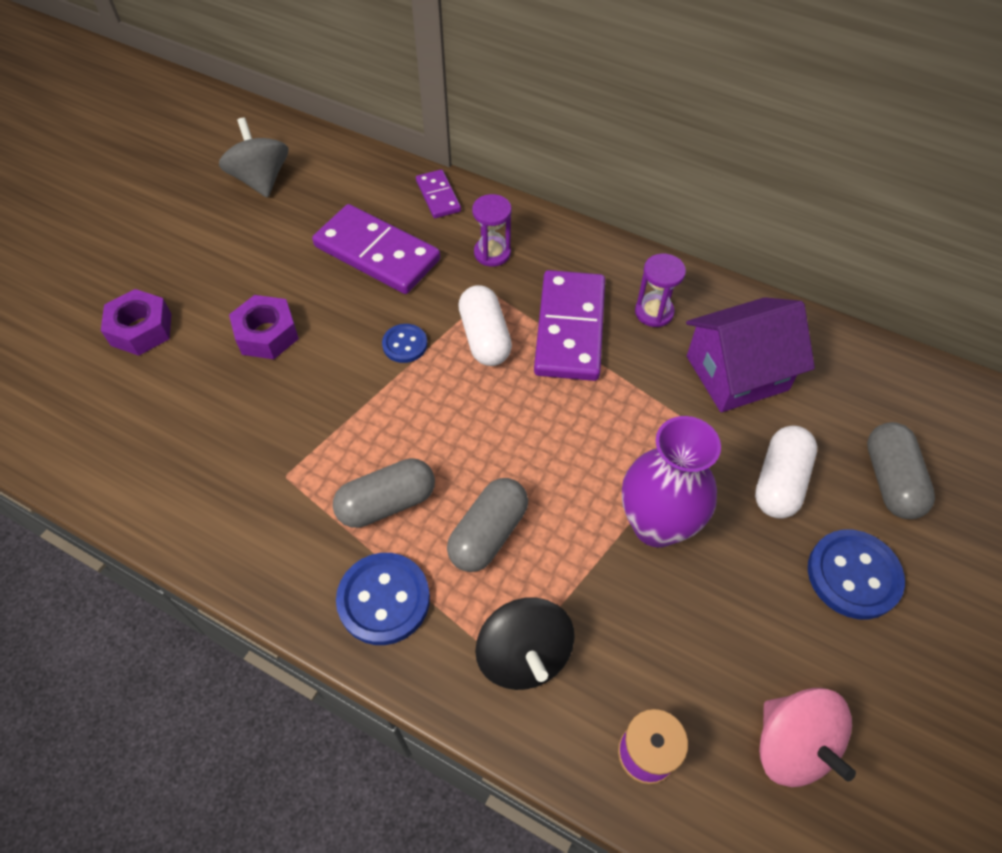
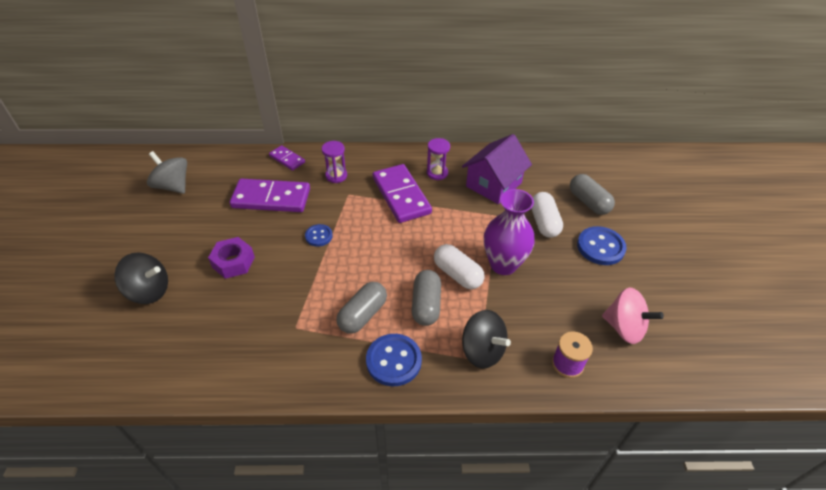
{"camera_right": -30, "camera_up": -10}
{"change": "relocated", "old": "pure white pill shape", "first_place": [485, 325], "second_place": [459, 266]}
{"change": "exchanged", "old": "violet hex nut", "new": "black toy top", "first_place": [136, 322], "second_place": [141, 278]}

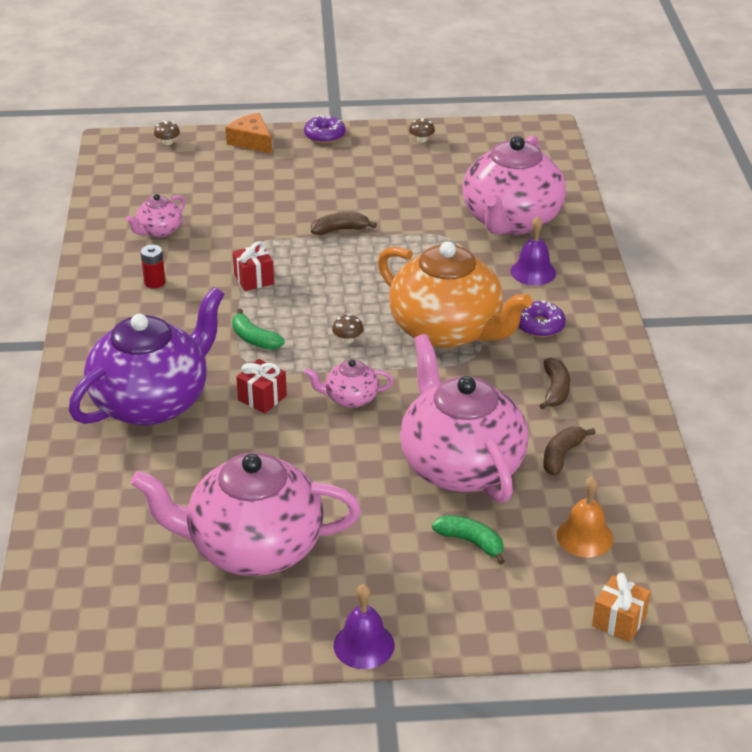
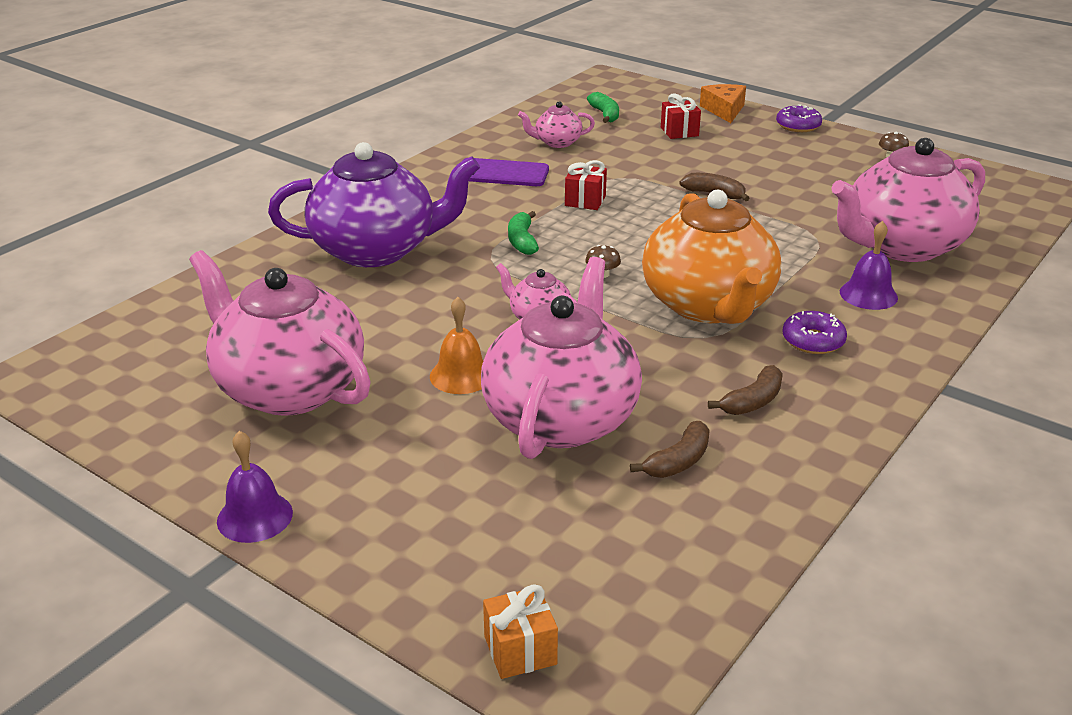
{"camera_right": 40, "camera_up": -5}
{"change": "missing", "old": "brown mushroom", "first_place": [167, 133]}
{"change": "relocated", "old": "crimson wrapped gift", "first_place": [261, 386], "second_place": [681, 116]}
{"change": "relocated", "old": "green banana", "first_place": [468, 539], "second_place": [603, 107]}
{"change": "relocated", "old": "orange school bell", "first_place": [585, 516], "second_place": [456, 345]}
{"change": "exchanged", "old": "crimson AA battery", "new": "violet mobile phone", "first_place": [153, 266], "second_place": [505, 172]}
{"change": "spun", "old": "brown banana", "first_place": [569, 451], "second_place": [670, 449], "degrees": 150}

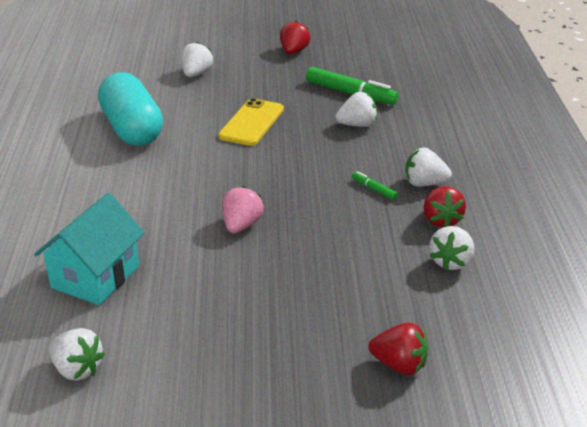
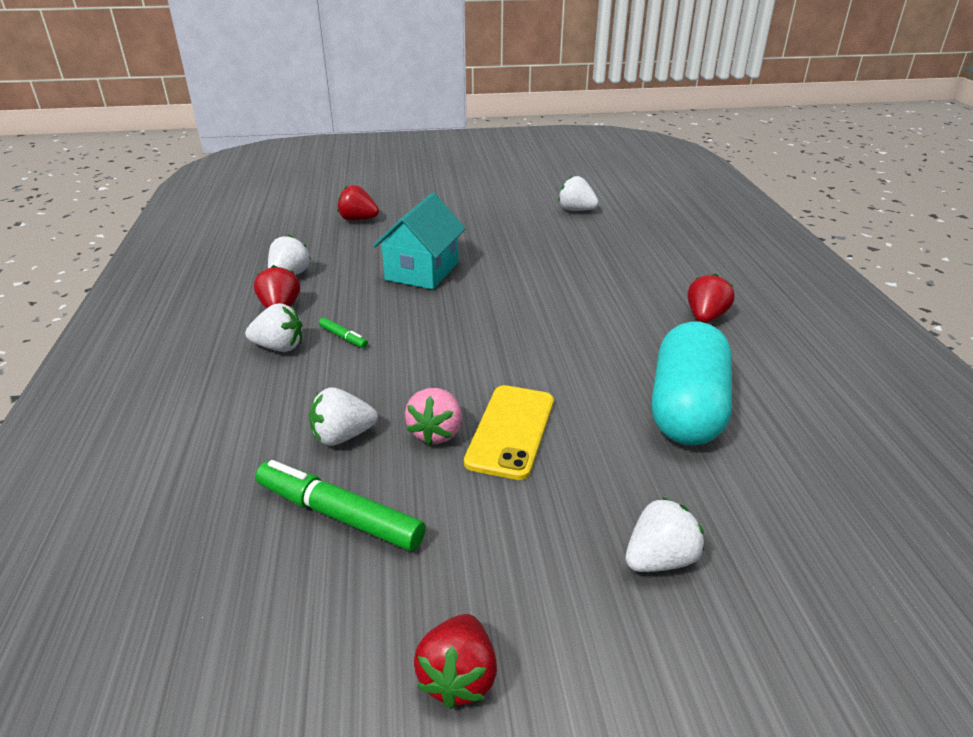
{"camera_right": 175, "camera_up": 0}
{"change": "appeared", "new": "crimson strawberry", "second_place": [711, 298]}
{"change": "relocated", "old": "aqua cottage", "first_place": [89, 249], "second_place": [419, 241]}
{"change": "relocated", "old": "rose-pink strawberry", "first_place": [243, 209], "second_place": [433, 417]}
{"change": "spun", "old": "aqua pill shape", "first_place": [130, 109], "second_place": [692, 383], "degrees": 45}
{"change": "spun", "old": "pure white strawberry", "first_place": [197, 59], "second_place": [665, 534], "degrees": -135}

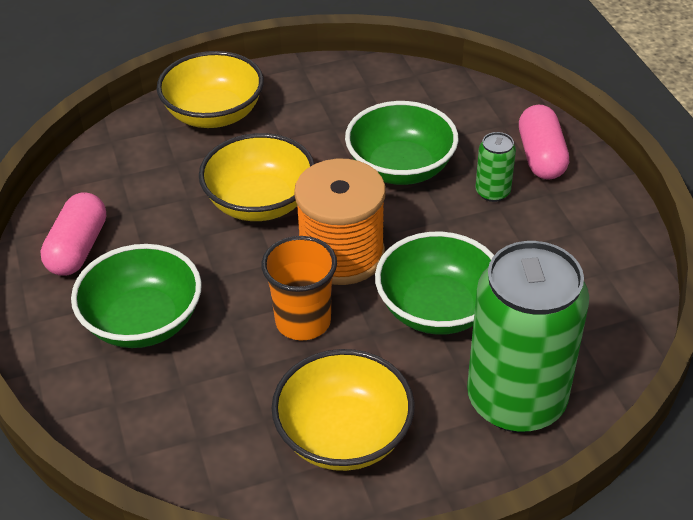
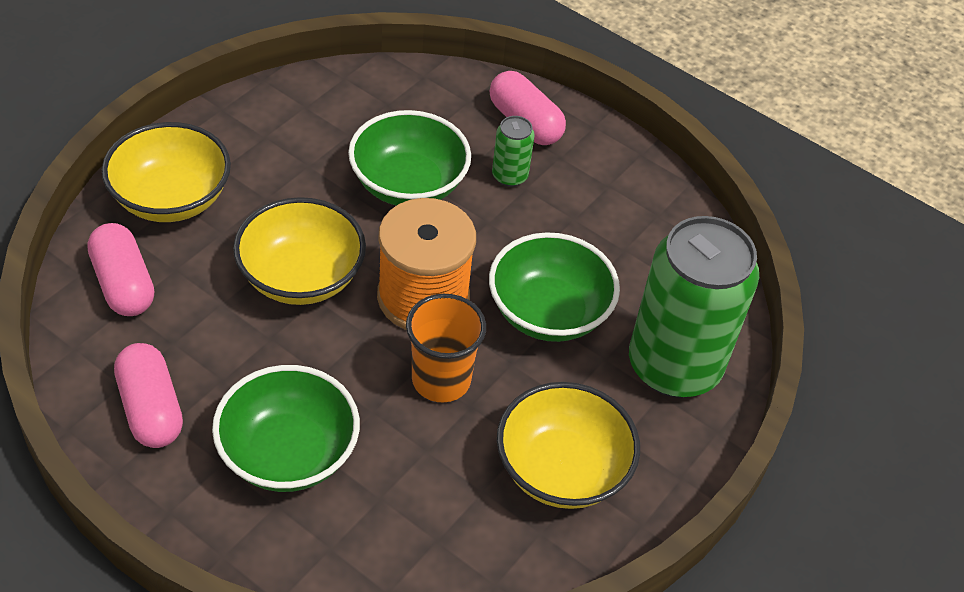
{"camera_right": -40, "camera_up": 5}
{"change": "appeared", "new": "rose-pink pill shape", "second_place": [120, 269]}

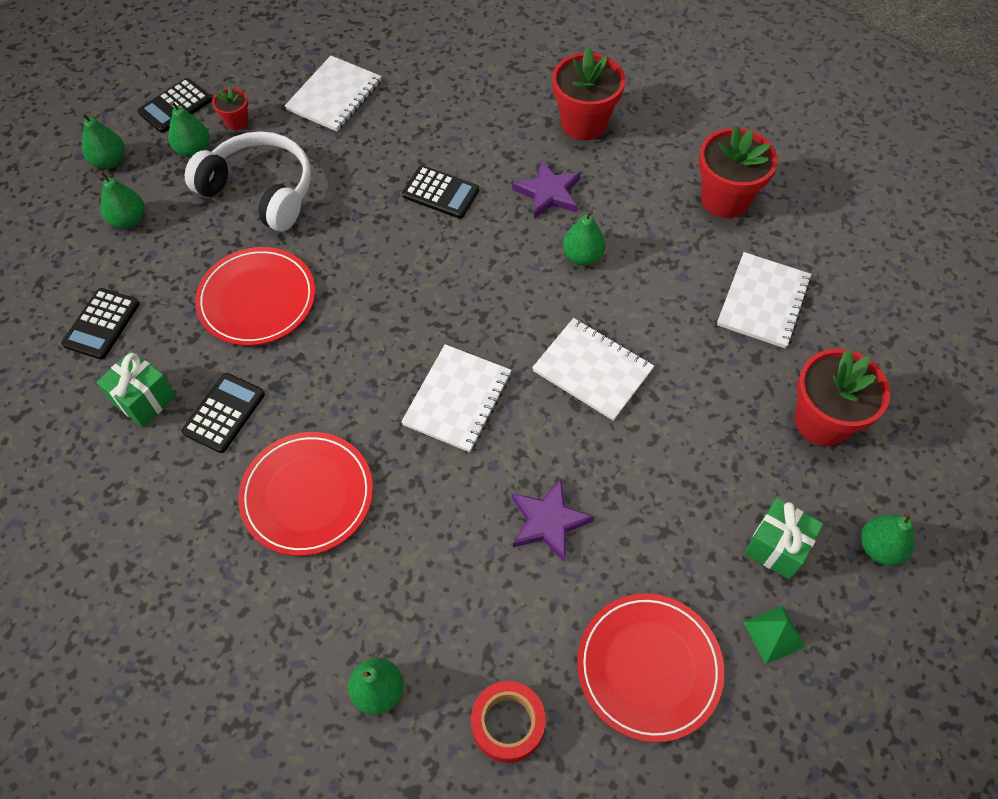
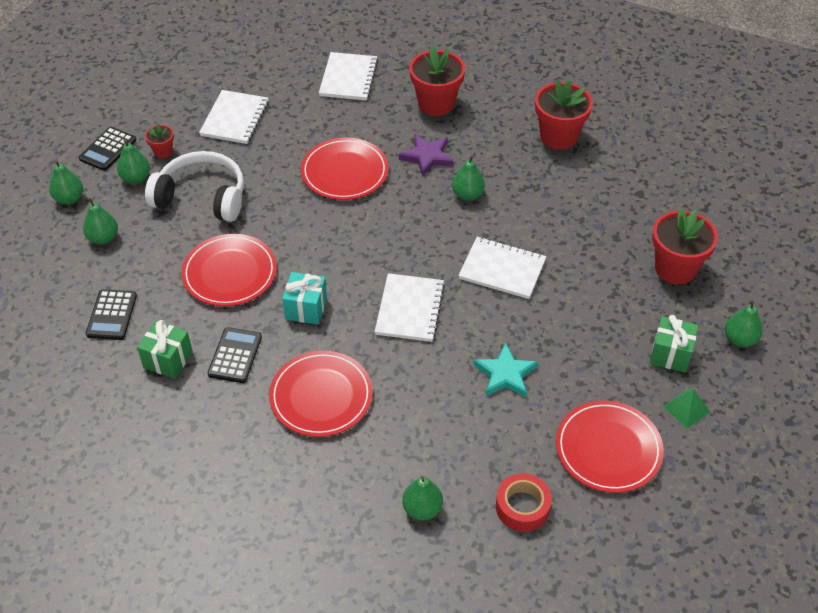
{"camera_right": -15, "camera_up": -10}
{"change": "appeared", "new": "aqua wrapped gift", "second_place": [304, 298]}
{"change": "relocated", "old": "pure white exercise book", "first_place": [764, 300], "second_place": [348, 76]}
{"change": "exchanged", "old": "black adding machine", "new": "crimson plate", "first_place": [440, 192], "second_place": [345, 169]}
{"change": "colour", "old": "violet star shape", "new": "aqua star shape", "first_place": [553, 520], "second_place": [505, 369]}

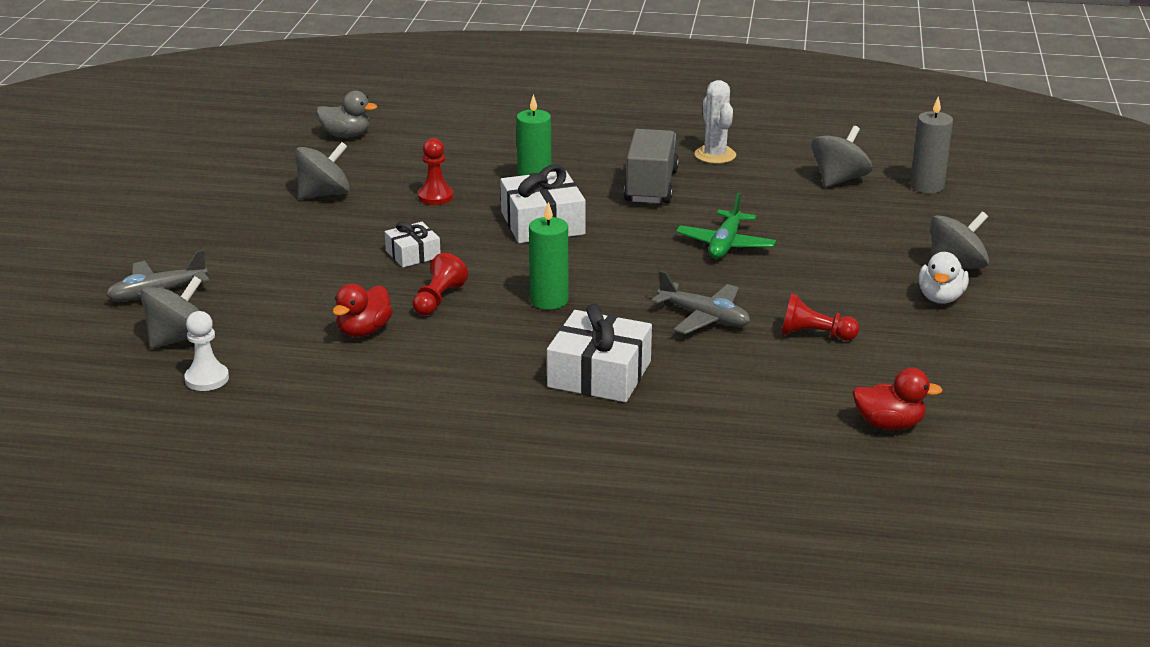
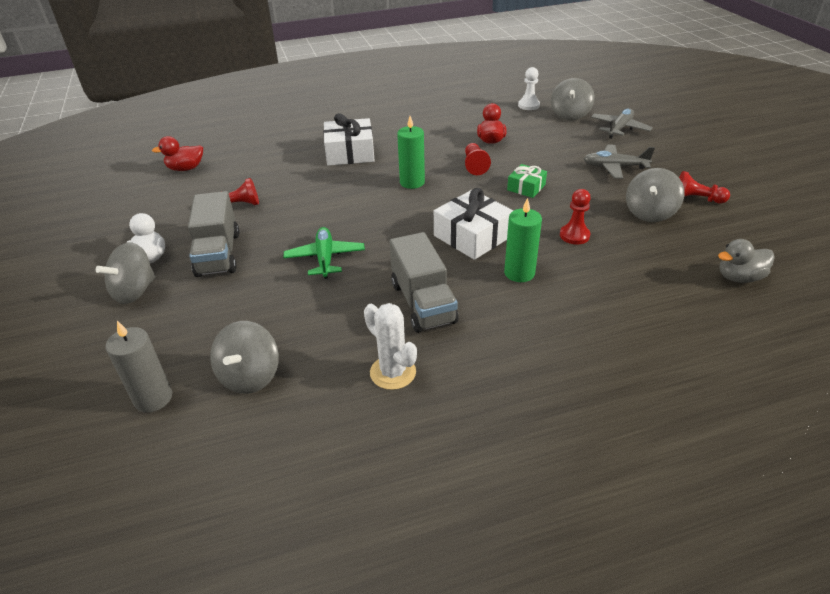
{"camera_right": 155, "camera_up": 10}
{"change": "appeared", "new": "ash-grey toy truck", "second_place": [213, 234]}
{"change": "appeared", "new": "crimson game pawn", "second_place": [704, 187]}
{"change": "relocated", "old": "ash-grey plane", "first_place": [700, 302], "second_place": [619, 161]}
{"change": "colour", "old": "pure white wrapped gift", "new": "green wrapped gift", "first_place": [413, 244], "second_place": [527, 181]}

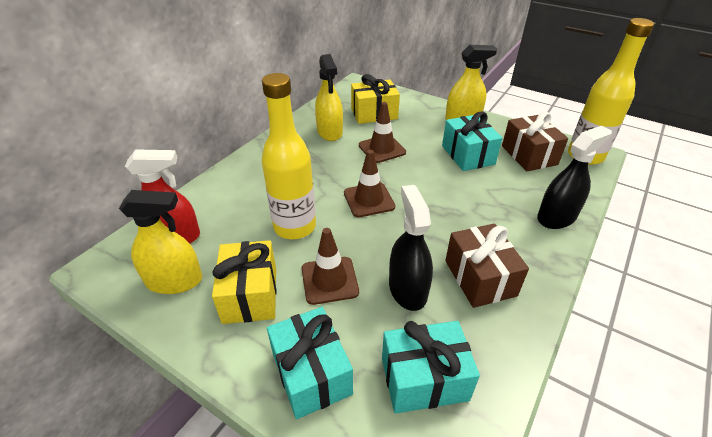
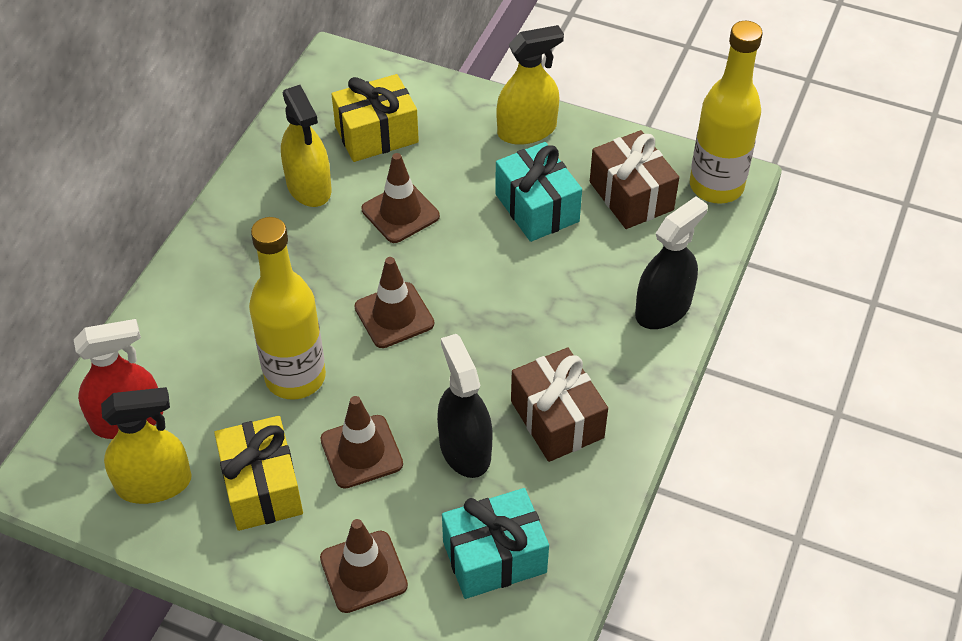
{"camera_right": -10, "camera_up": 10}
{"change": "exchanged", "old": "aqua wrapped gift", "new": "brown traffic cone", "first_place": [310, 363], "second_place": [364, 566]}

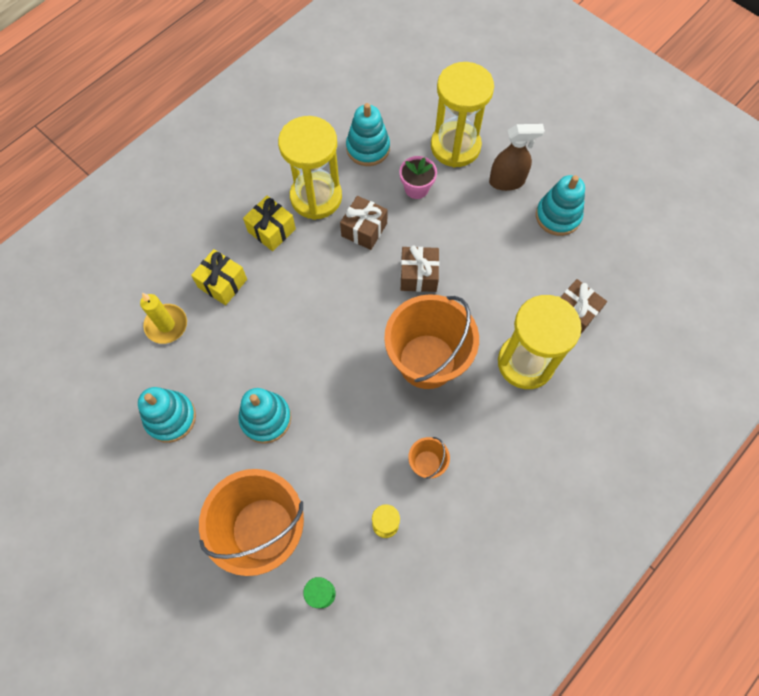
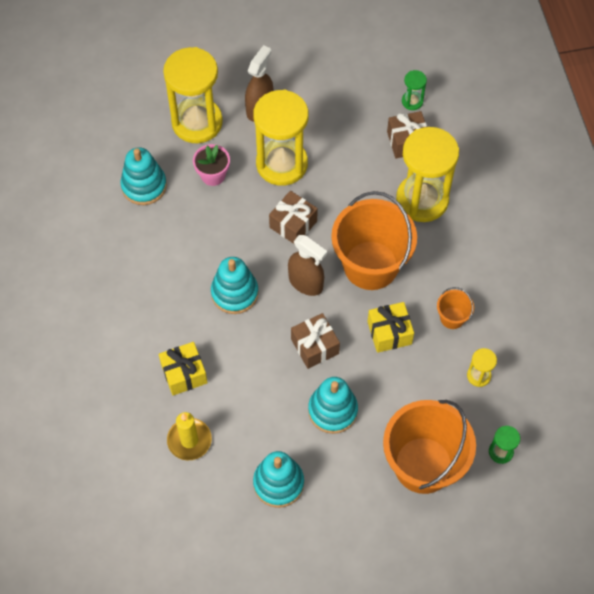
{"camera_right": -55, "camera_up": -5}
{"change": "appeared", "new": "brown sprayer", "second_place": [307, 265]}
{"change": "appeared", "new": "green sandglass", "second_place": [414, 90]}
{"change": "relocated", "old": "yellow wrapped gift", "first_place": [269, 223], "second_place": [390, 327]}
{"change": "relocated", "old": "yellow sandglass", "first_place": [310, 168], "second_place": [281, 138]}
{"change": "relocated", "old": "brown wrapped gift", "first_place": [364, 223], "second_place": [315, 341]}
{"change": "relocated", "old": "aqua stacking toy", "first_place": [560, 205], "second_place": [235, 285]}

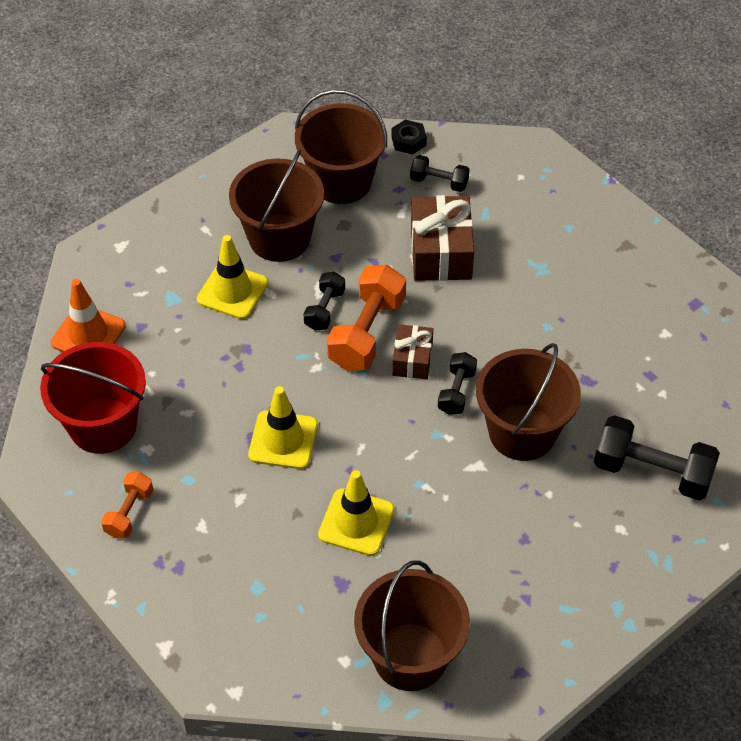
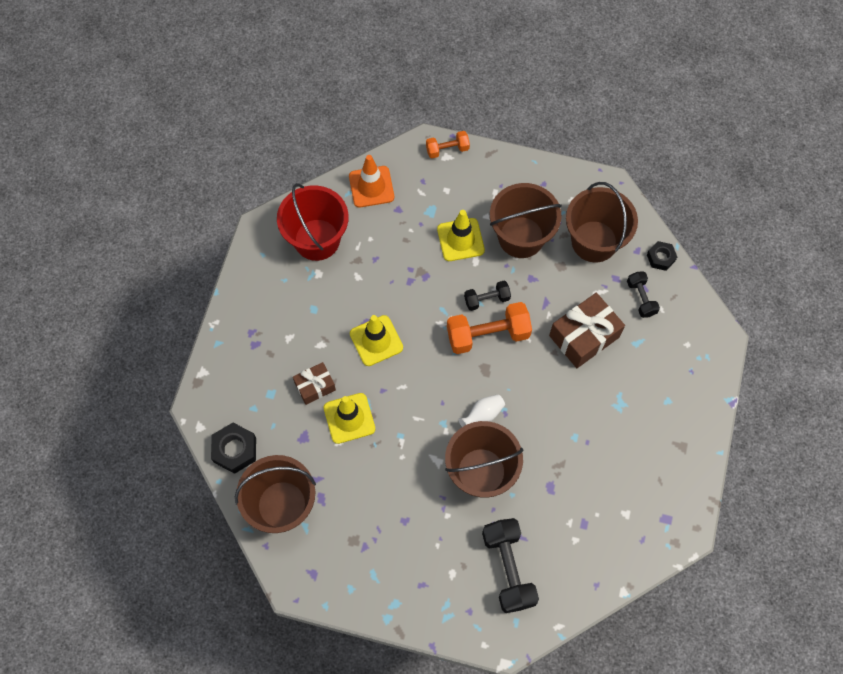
{"camera_right": 55, "camera_up": 15}
{"change": "appeared", "new": "black hex nut", "second_place": [233, 448]}
{"change": "relocated", "old": "orange dumbbell", "first_place": [127, 505], "second_place": [448, 144]}
{"change": "relocated", "old": "brown wrapped gift", "first_place": [412, 351], "second_place": [314, 383]}
{"change": "exchanged", "old": "black dumbbell", "new": "pure white tall vase", "first_place": [457, 383], "second_place": [482, 410]}

